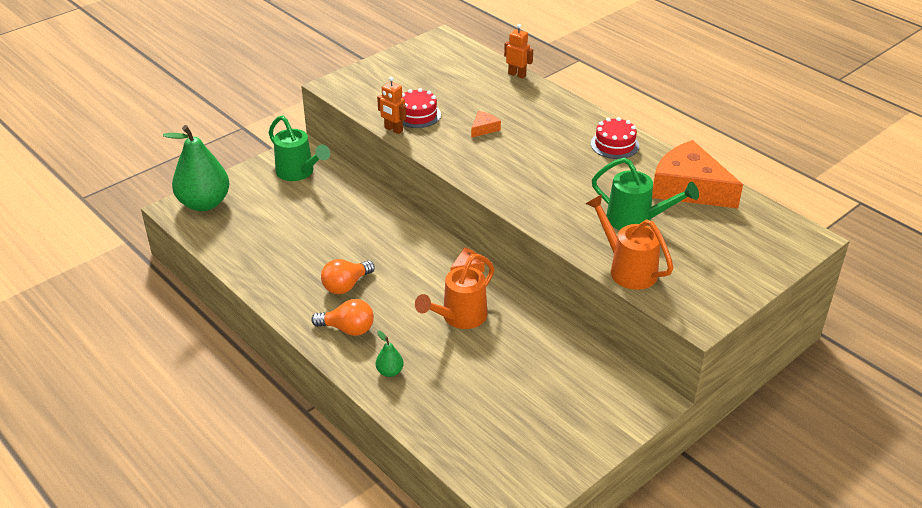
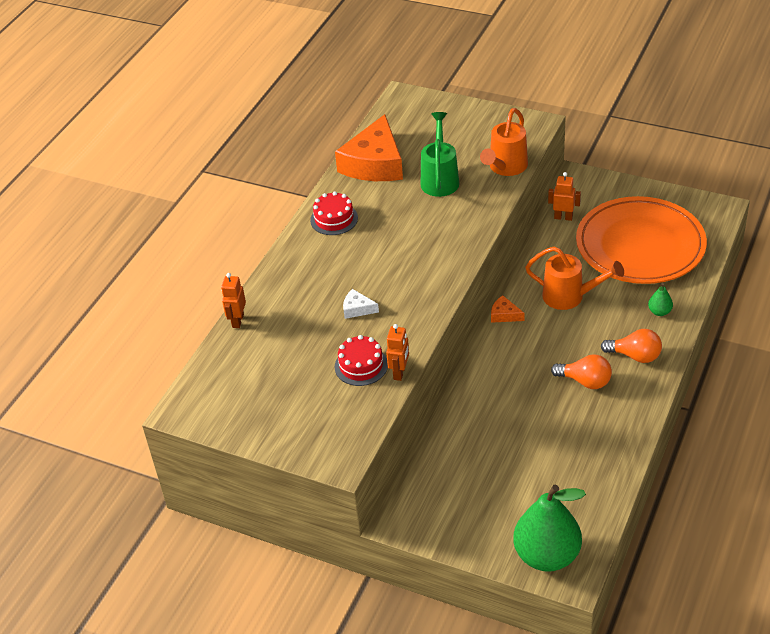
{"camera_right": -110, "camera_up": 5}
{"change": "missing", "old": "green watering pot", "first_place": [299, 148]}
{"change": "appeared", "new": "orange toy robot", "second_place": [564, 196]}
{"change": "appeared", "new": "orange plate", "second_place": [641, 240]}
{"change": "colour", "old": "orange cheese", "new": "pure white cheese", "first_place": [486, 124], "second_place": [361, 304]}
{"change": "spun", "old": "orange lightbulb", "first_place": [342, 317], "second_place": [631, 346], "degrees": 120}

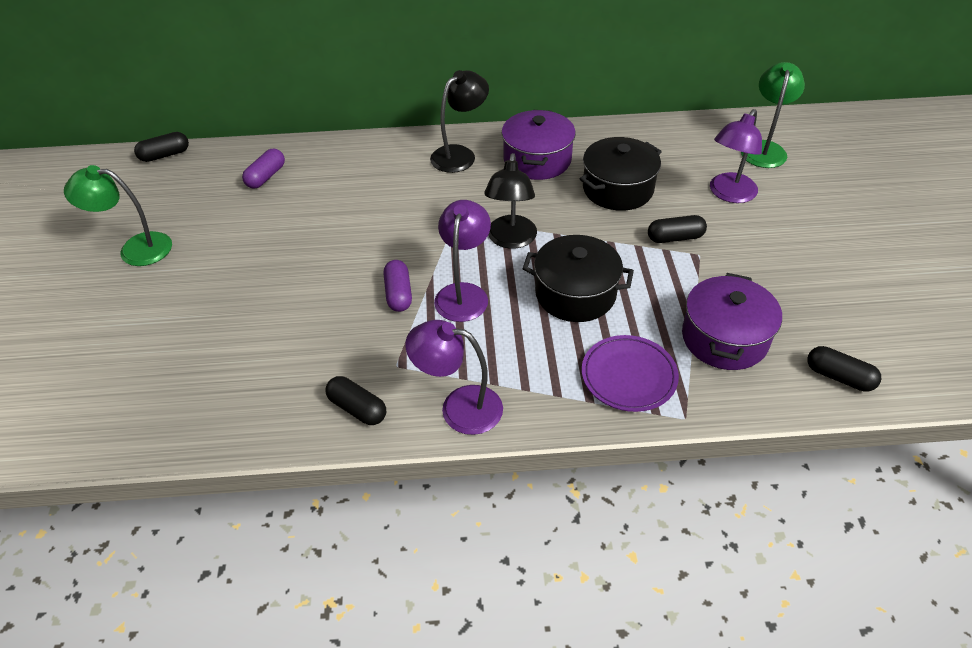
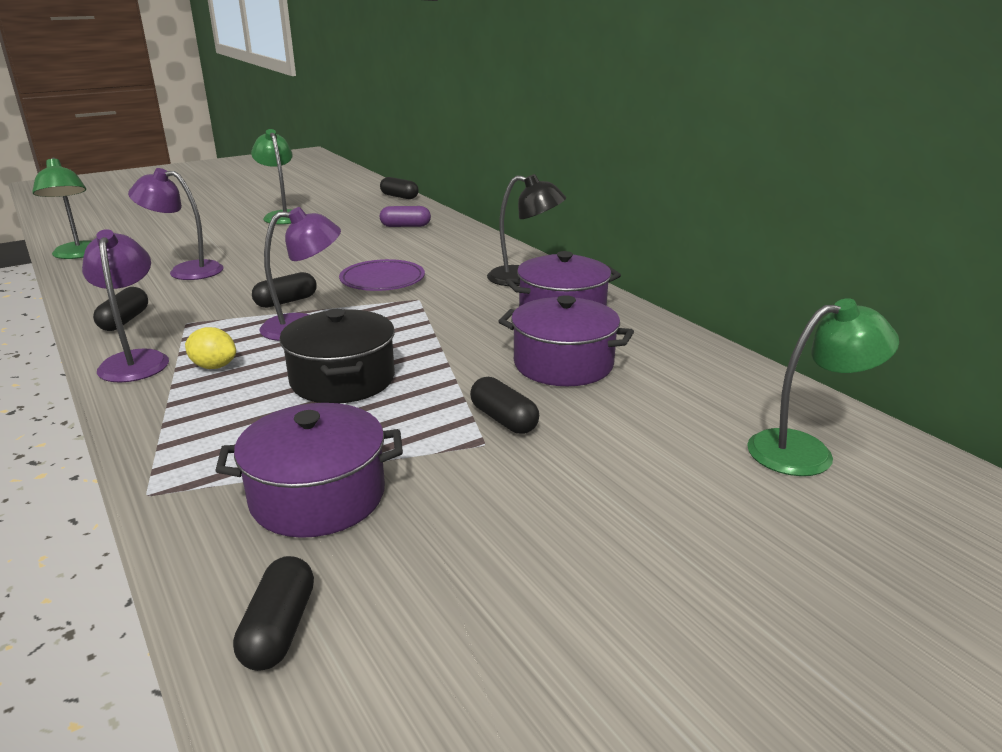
{"camera_right": 60, "camera_up": -20}
{"change": "missing", "old": "black desk lamp", "first_place": [510, 201]}
{"change": "appeared", "new": "green desk lamp", "second_place": [61, 208]}
{"change": "appeared", "new": "yellow lemon", "second_place": [210, 348]}
{"change": "relocated", "old": "violet plate", "first_place": [630, 373], "second_place": [382, 275]}
{"change": "relocated", "old": "violet desk lamp", "first_place": [736, 156], "second_place": [176, 224]}
{"change": "colour", "old": "violet pill shape", "new": "black pill shape", "first_place": [397, 286], "second_place": [284, 290]}
{"change": "colour", "old": "black pot", "new": "violet pot", "first_place": [621, 174], "second_place": [566, 340]}

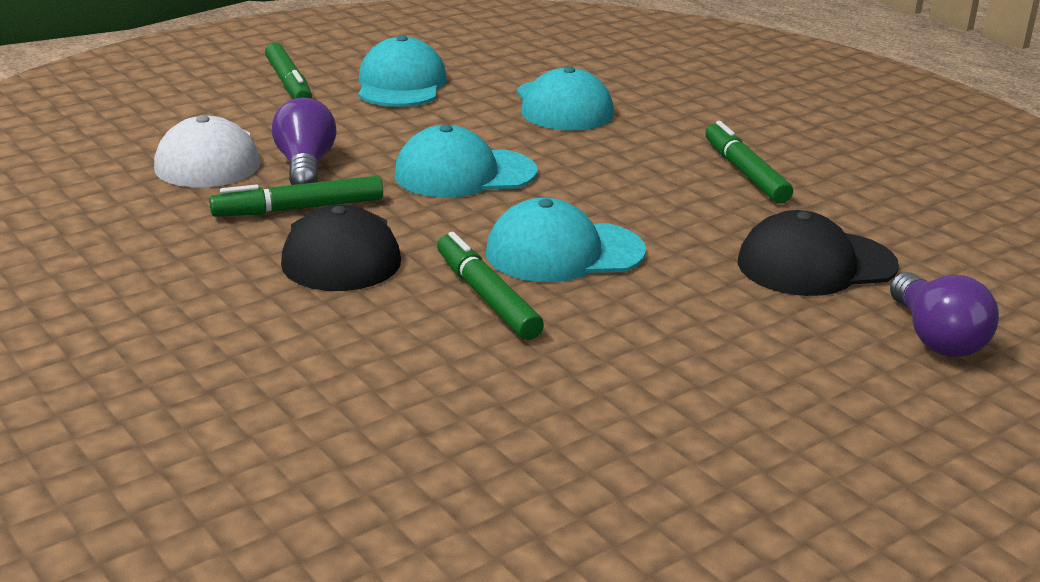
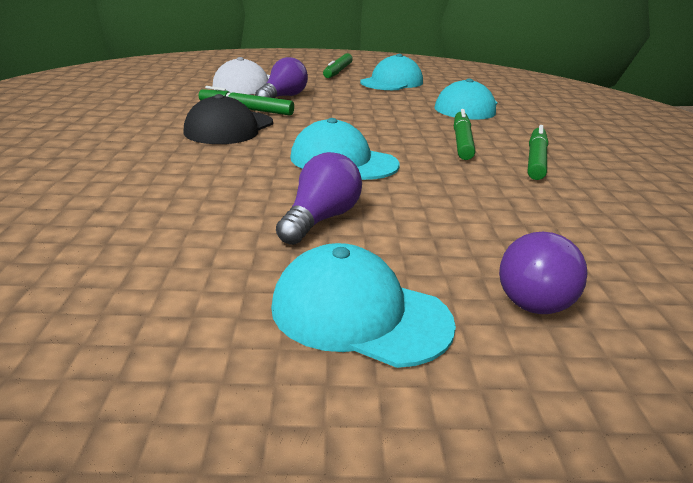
{"camera_right": 35, "camera_up": 0}
{"change": "missing", "old": "black baseball cap", "first_place": [818, 253]}
{"change": "appeared", "new": "violet lightbulb", "second_place": [319, 198]}
{"change": "relocated", "old": "aqua baseball cap", "first_place": [465, 161], "second_place": [363, 305]}
{"change": "relocated", "old": "green felt pen", "first_place": [490, 286], "second_place": [464, 134]}

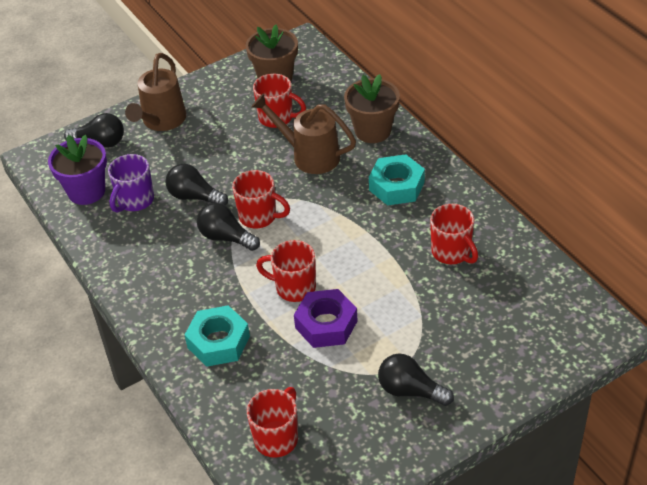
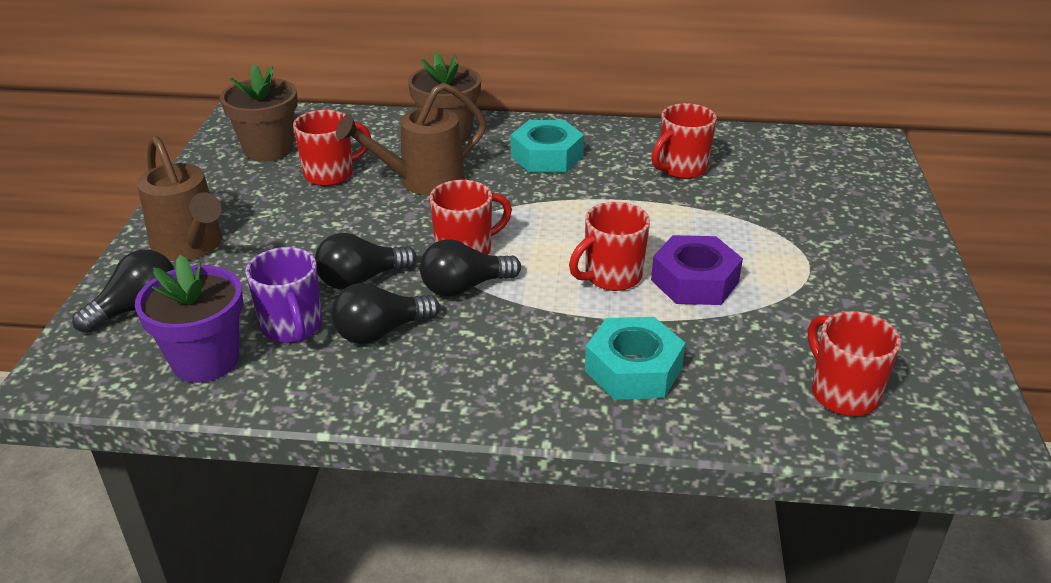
{"camera_right": -55, "camera_up": -10}
{"change": "relocated", "old": "black lightbulb", "first_place": [416, 380], "second_place": [385, 313]}
{"change": "spun", "old": "crimson mug", "first_place": [454, 234], "second_place": [684, 141], "degrees": 135}

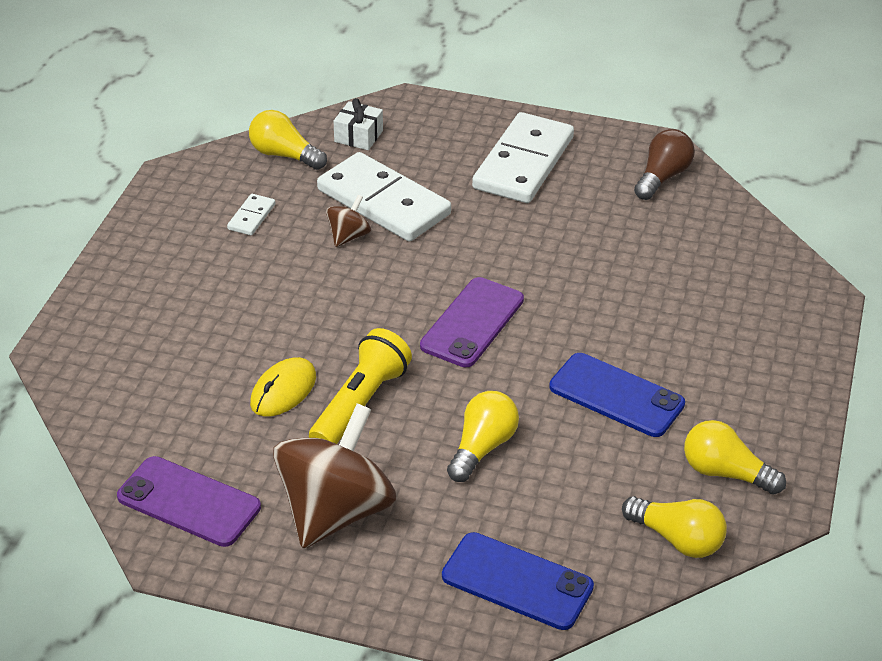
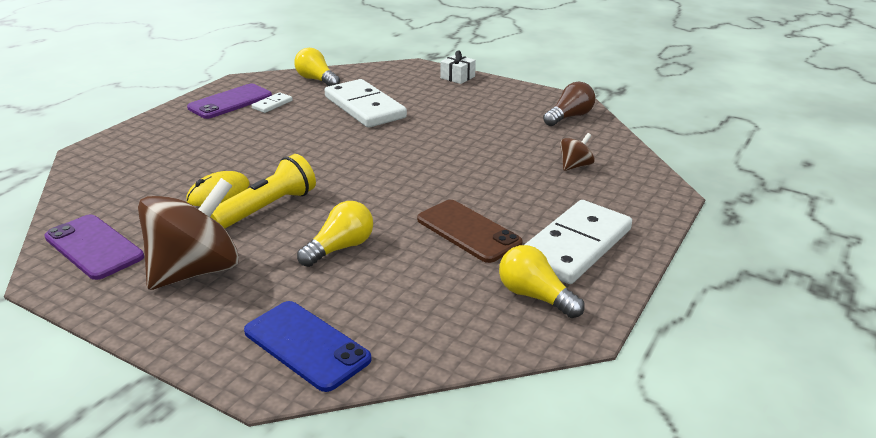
{"camera_right": 15, "camera_up": -10}
{"change": "missing", "old": "yellow lightbulb", "first_place": [674, 527]}
{"change": "relocated", "old": "brown toy top", "first_place": [348, 221], "second_place": [577, 152]}
{"change": "relocated", "old": "pure white wrapped gift", "first_place": [358, 124], "second_place": [458, 67]}
{"change": "relocated", "old": "violet mobile phone", "first_place": [472, 322], "second_place": [229, 101]}
{"change": "relocated", "old": "pure white domino tile", "first_place": [523, 157], "second_place": [578, 242]}
{"change": "colour", "old": "cobalt mobile phone", "new": "brown mobile phone", "first_place": [617, 395], "second_place": [470, 231]}

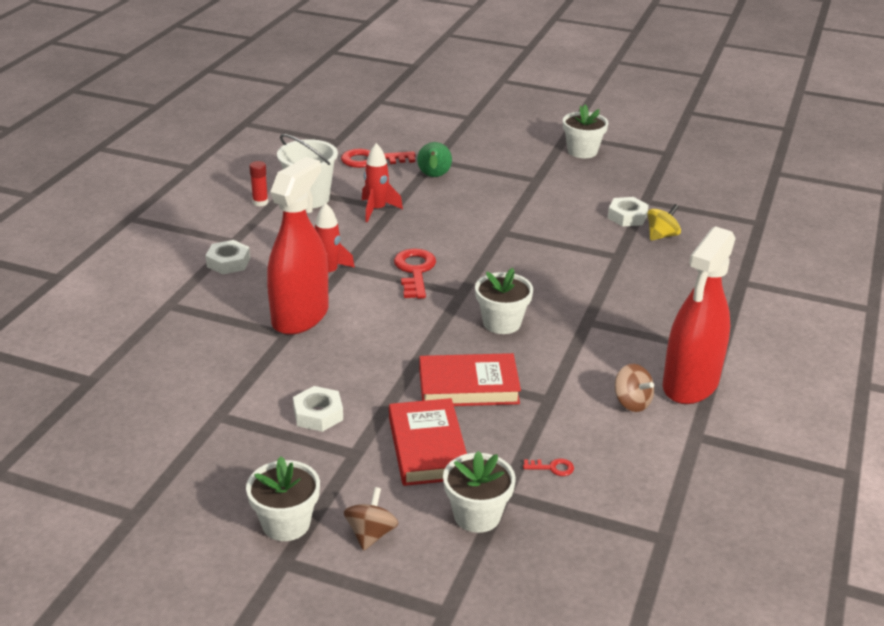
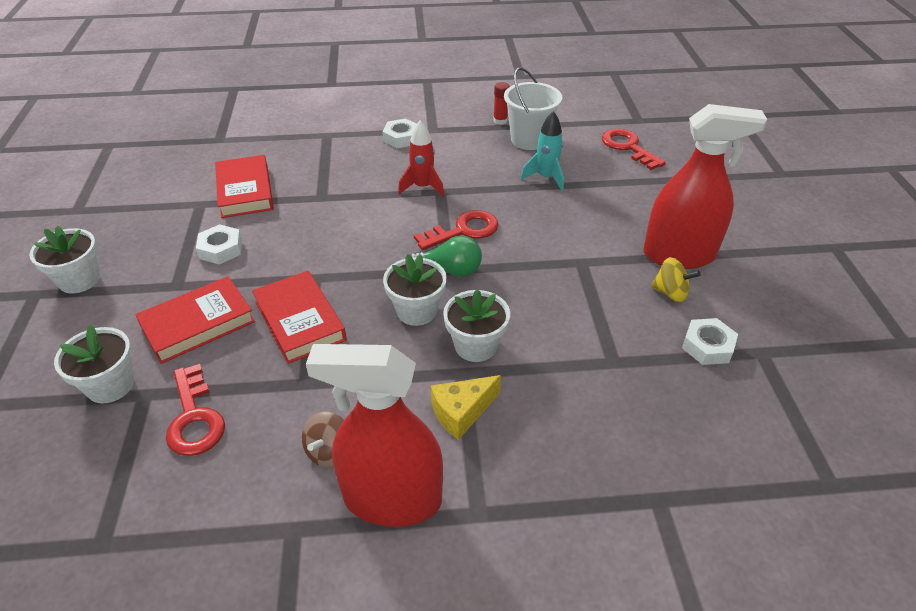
{"camera_right": 65, "camera_up": 10}
{"change": "missing", "old": "brown toy top", "first_place": [371, 519]}
{"change": "missing", "old": "green pear fruit", "first_place": [434, 159]}
{"change": "appeared", "new": "crimson book", "second_place": [244, 186]}
{"change": "appeared", "new": "green lightbulb", "second_place": [446, 256]}
{"change": "appeared", "new": "yellow cheese", "second_place": [466, 407]}
{"change": "relocated", "old": "crimson sprayer", "first_place": [298, 246], "second_place": [705, 186]}
{"change": "relocated", "old": "pure white plant pot", "first_place": [585, 131], "second_place": [476, 325]}
{"change": "relocated", "old": "yellow toy top", "first_place": [664, 222], "second_place": [675, 279]}
{"change": "colour", "old": "crimson toy rocket", "new": "aqua toy rocket", "first_place": [382, 182], "second_place": [542, 151]}
{"change": "size", "old": "crimson door key", "first_place": [548, 467], "second_place": [195, 410], "factor": 2.16}

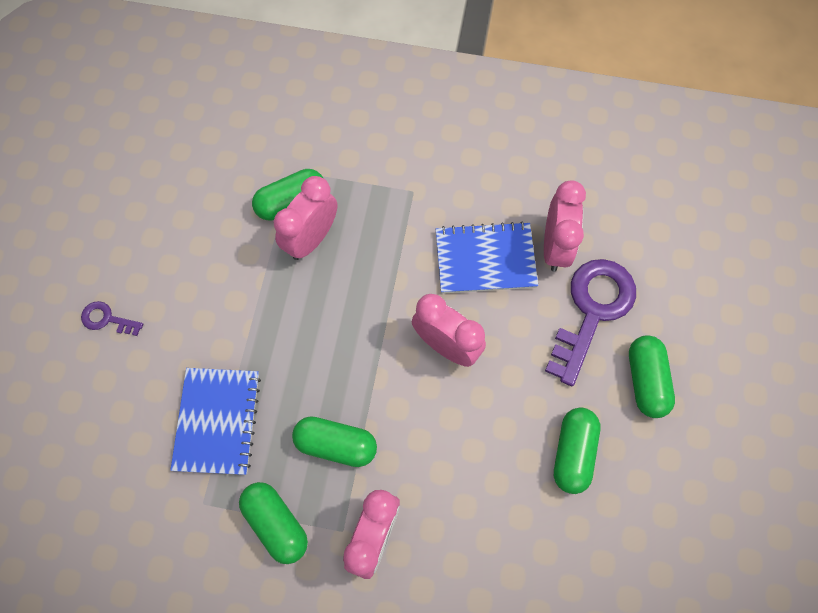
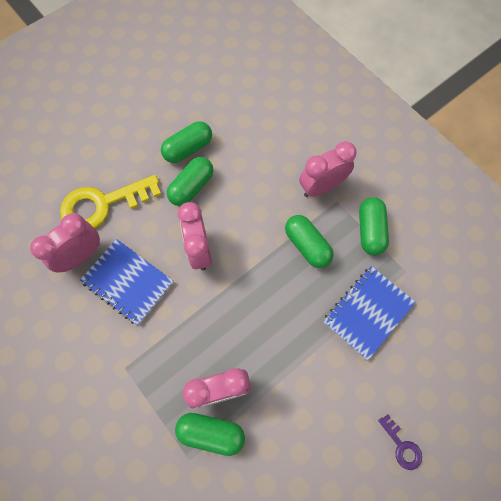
{"camera_right": -140, "camera_up": 0}
{"change": "relocated", "old": "green pill shape", "first_place": [652, 376], "second_place": [190, 181]}
{"change": "colour", "old": "violet door key", "new": "yellow door key", "first_place": [590, 322], "second_place": [111, 202]}

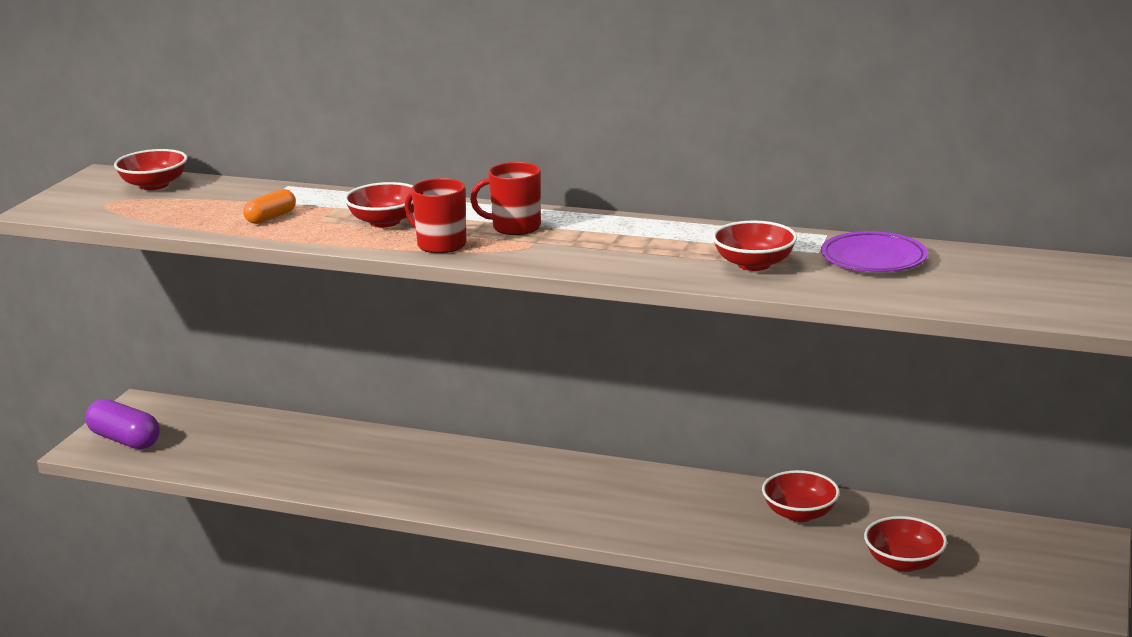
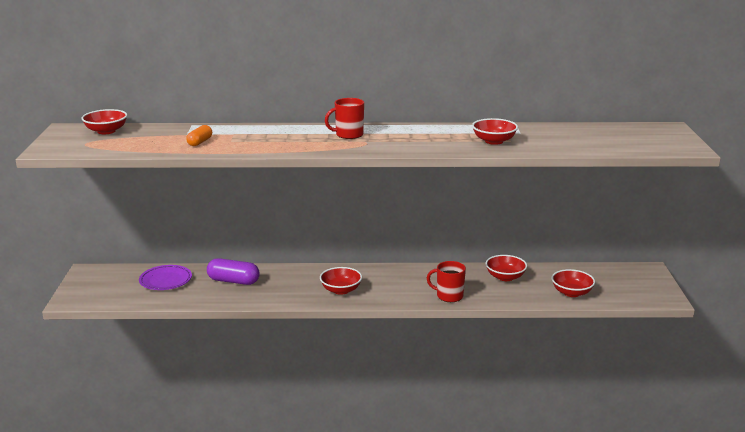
{"camera_right": -20, "camera_up": 0}
{"change": "relocated", "old": "violet pill shape", "first_place": [122, 424], "second_place": [233, 271]}
{"change": "relocated", "old": "crimson bowl", "first_place": [379, 204], "second_place": [341, 281]}
{"change": "relocated", "old": "crimson mug", "first_place": [435, 215], "second_place": [446, 281]}
{"change": "relocated", "old": "violet plate", "first_place": [874, 251], "second_place": [165, 277]}

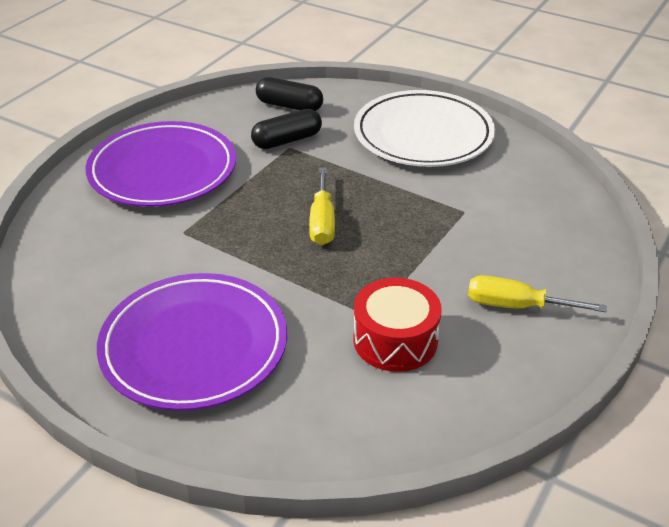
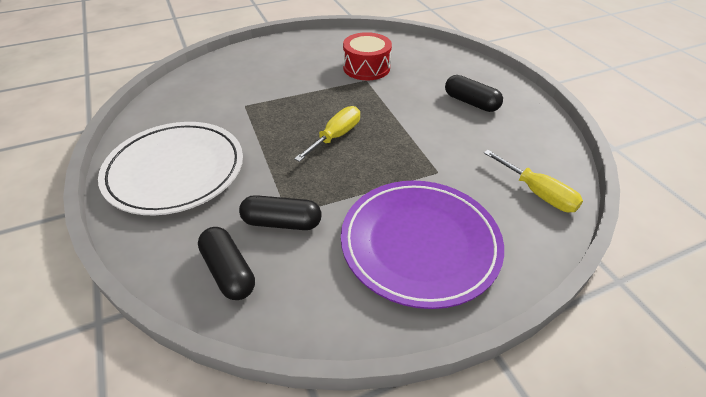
{"camera_right": -145, "camera_up": 5}
{"change": "relocated", "old": "yellow flat screwdriver", "first_place": [537, 293], "second_place": [533, 181]}
{"change": "exchanged", "old": "violet plate", "new": "black pill shape", "first_place": [192, 342], "second_place": [474, 93]}

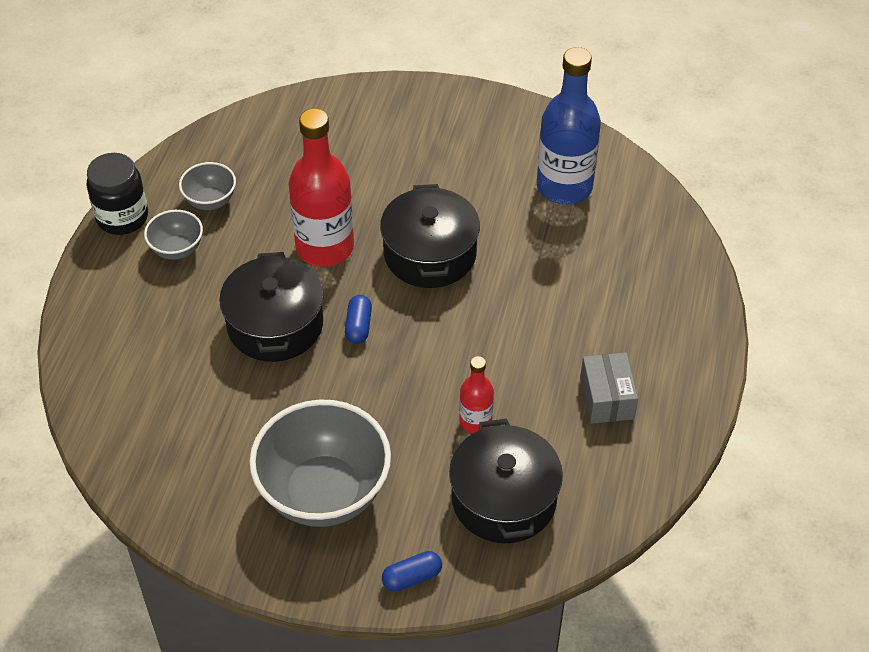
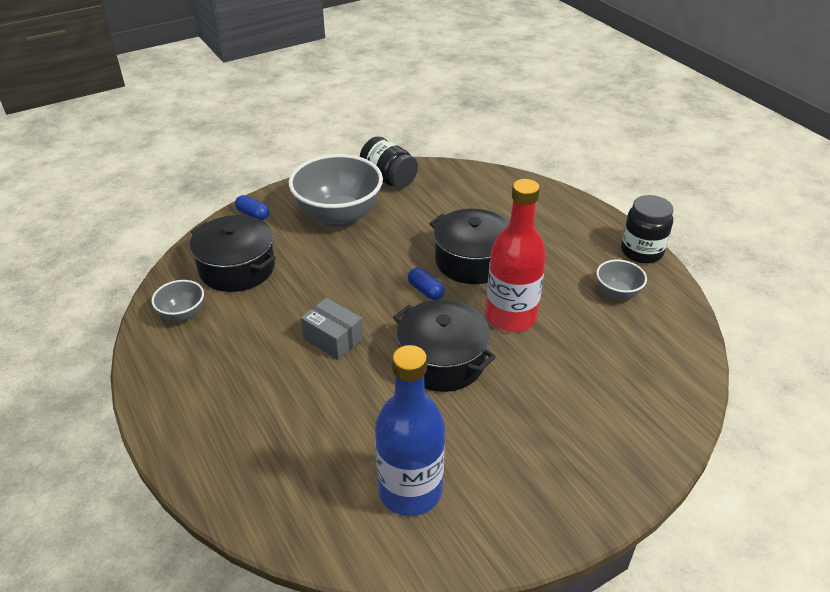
{"camera_right": 135, "camera_up": -10}
{"change": "missing", "old": "crimson drink bottle", "first_place": [476, 394]}
{"change": "appeared", "new": "black jam jar", "second_place": [389, 162]}
{"change": "relocated", "old": "ash-grey bowl", "first_place": [173, 235], "second_place": [177, 301]}
{"change": "relocated", "old": "ash-grey parcel", "first_place": [609, 388], "second_place": [332, 329]}
{"change": "spun", "old": "cobalt pill shape", "first_place": [412, 571], "second_place": [252, 207], "degrees": -75}

